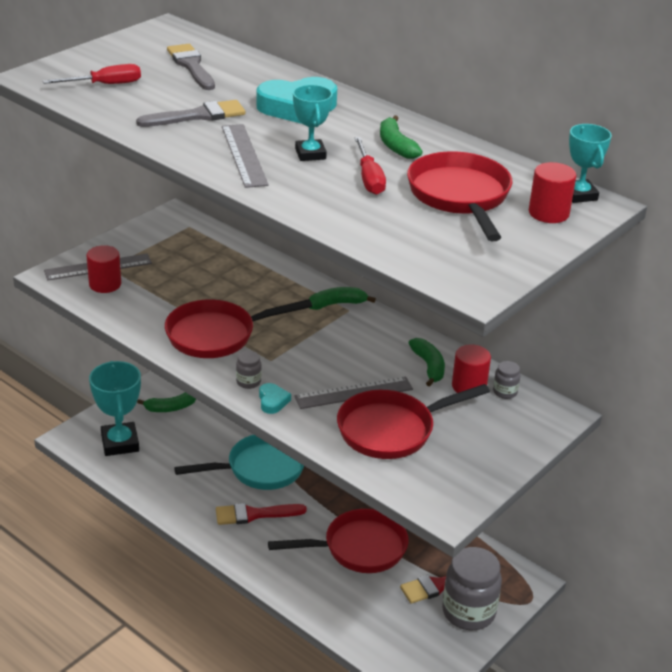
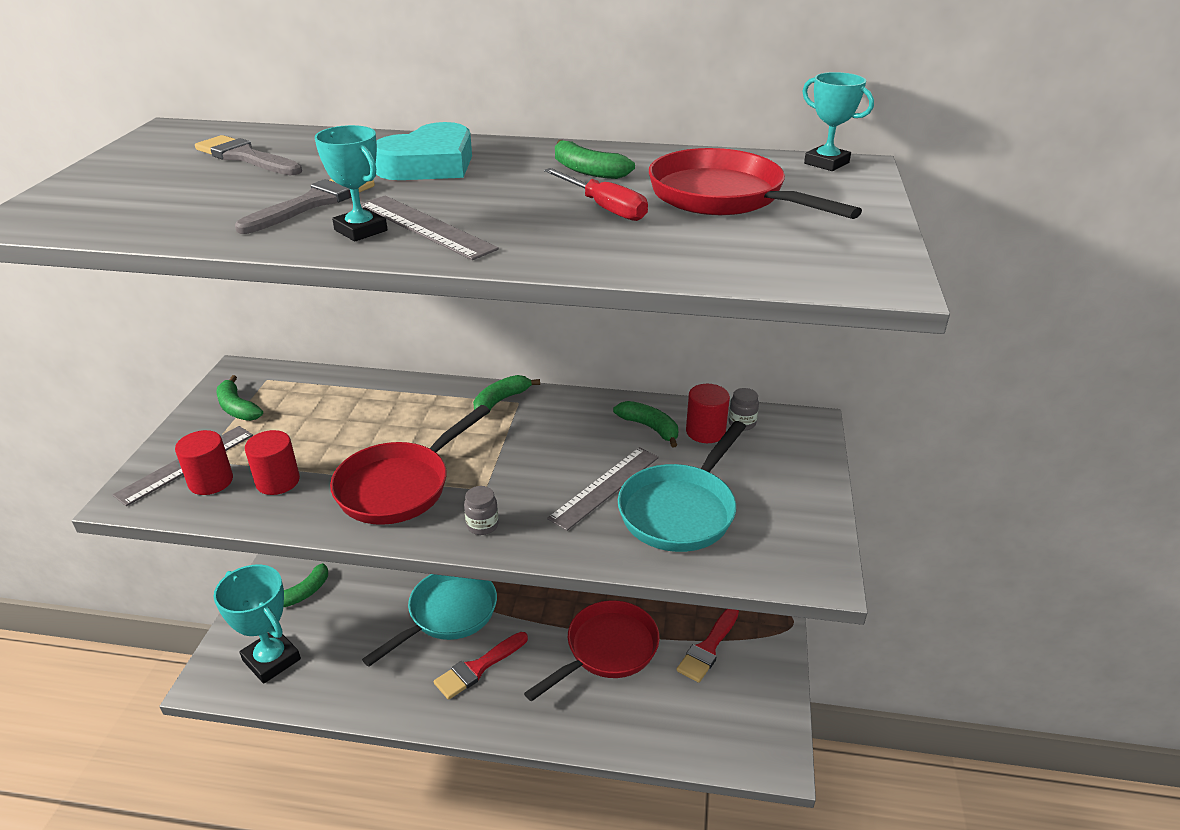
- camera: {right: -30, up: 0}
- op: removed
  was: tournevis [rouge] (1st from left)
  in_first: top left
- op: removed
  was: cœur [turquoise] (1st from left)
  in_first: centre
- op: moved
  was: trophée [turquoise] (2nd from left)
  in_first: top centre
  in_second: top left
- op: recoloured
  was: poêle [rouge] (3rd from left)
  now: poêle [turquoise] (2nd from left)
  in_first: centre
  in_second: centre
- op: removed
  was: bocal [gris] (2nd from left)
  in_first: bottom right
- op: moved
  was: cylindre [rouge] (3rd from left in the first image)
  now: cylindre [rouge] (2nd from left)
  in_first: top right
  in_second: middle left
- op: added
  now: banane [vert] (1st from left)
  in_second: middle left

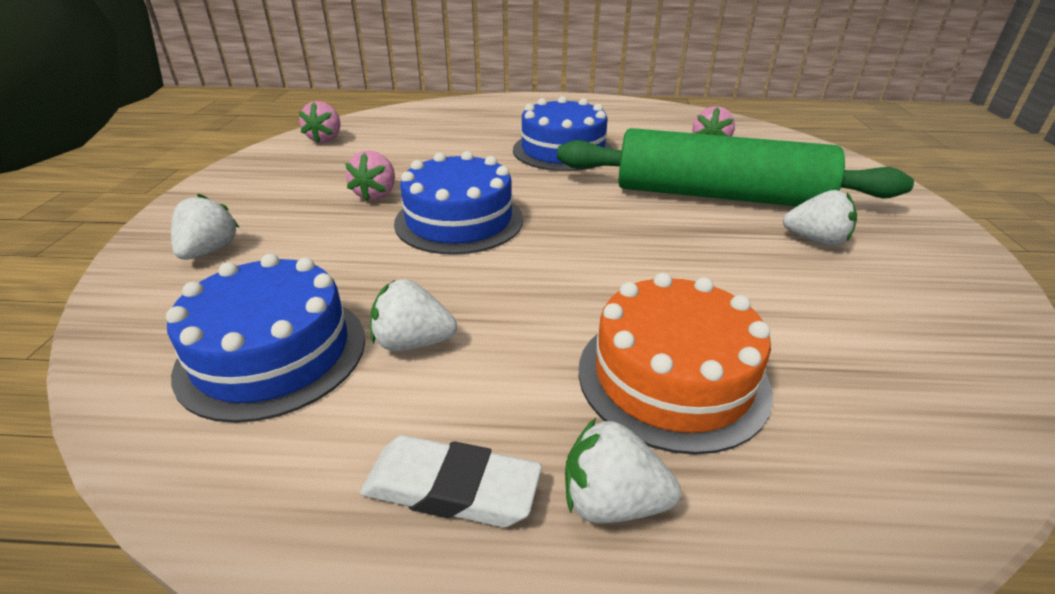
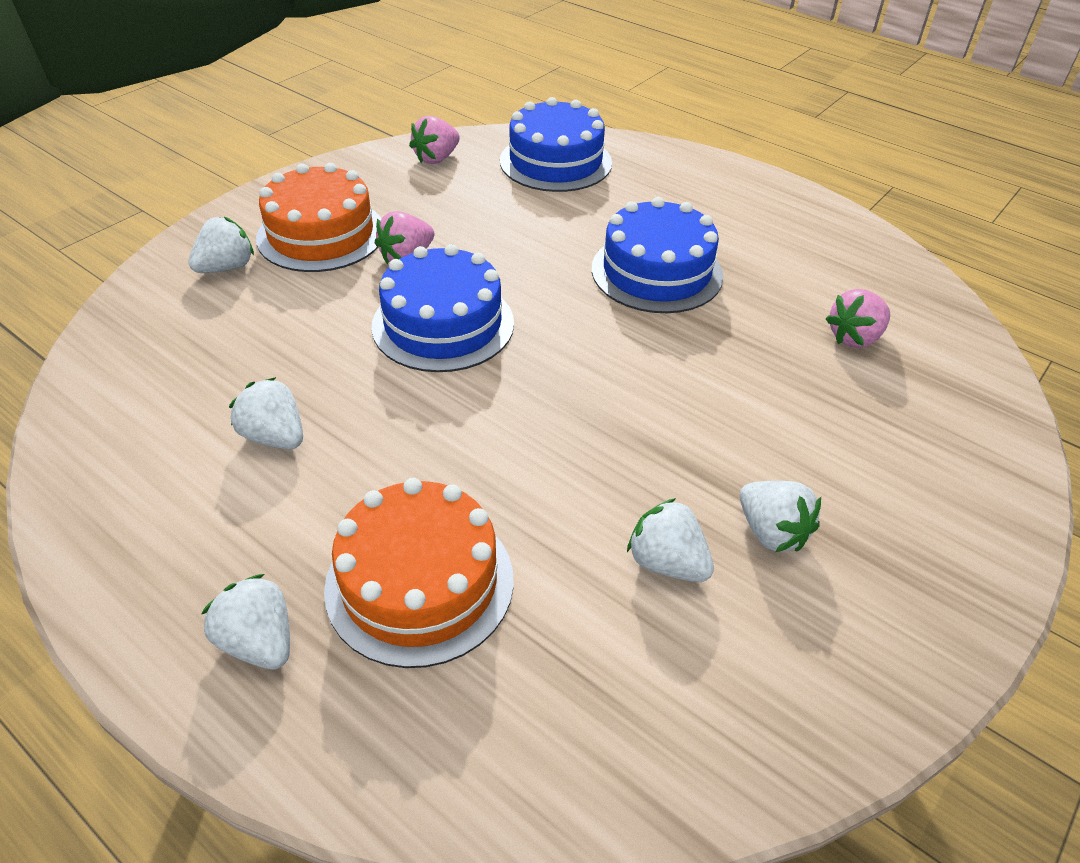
- camera: {right: 35, up: 10}
- op: moved
  was: gâteau [bleu] (1st from left in the first image)
  now: gâteau [bleu] (2nd from left)
  in_first: middle left
  in_second: top centre
- op: removed
  was: gomme [blanc]
  in_first: bottom centre
- op: removed
  was: rouleau à pâtisserie [vert]
  in_first: top right
- op: added
  now: gâteau [orange] (1st from left)
  in_second: top left
- op: added
  now: fraise [blanc] (4th from left)
  in_second: centre

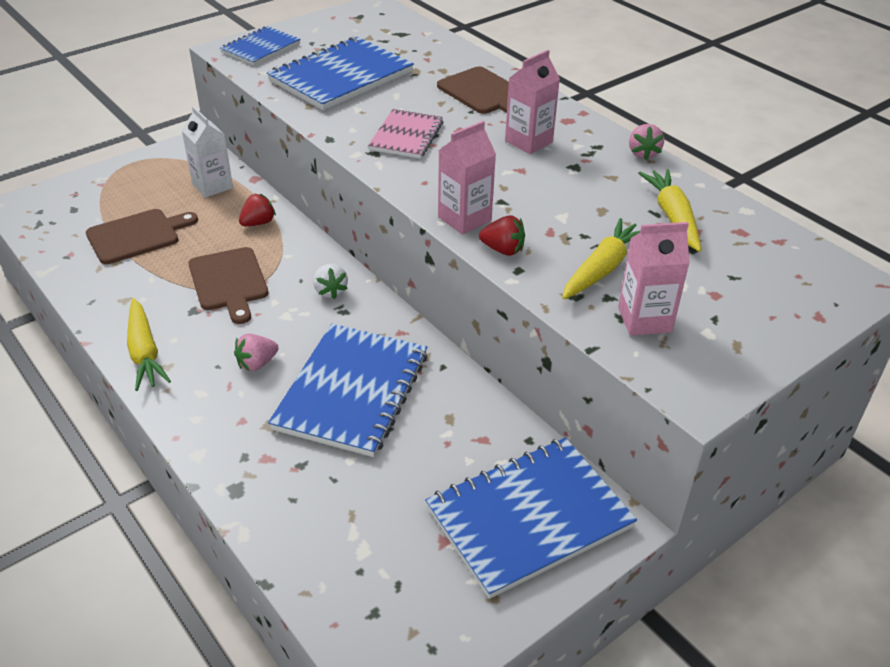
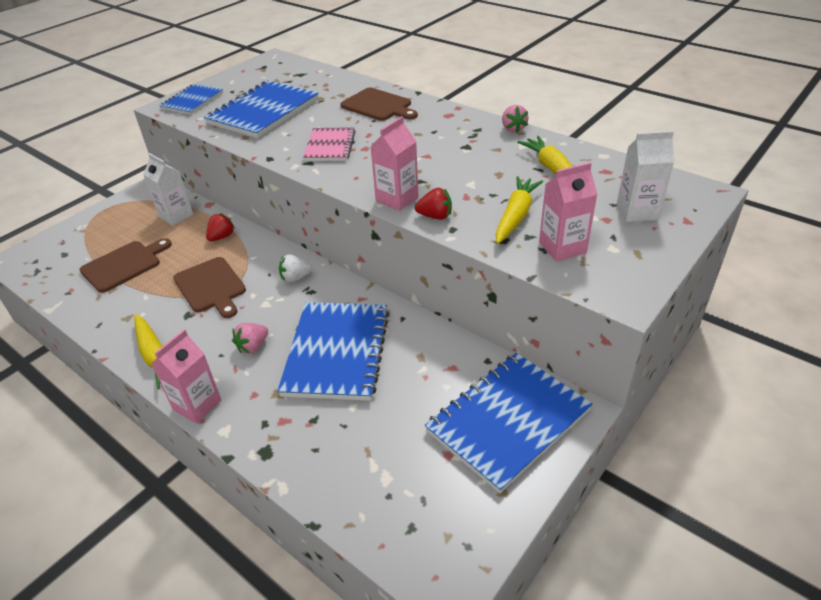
- camera: {right: -10, up: 0}
- op: turned
  was: fraise [blanc]
  in_first: centre
  in_second: centre
  clockwise: 105
- op: moved
  was: brique de lait [rose] (2nd from left in the first image)
  now: brique de lait [rose] (1st from left)
  in_first: top centre
  in_second: middle left
- op: added
  now: brique de lait [blanc] (2nd from left)
  in_second: top right

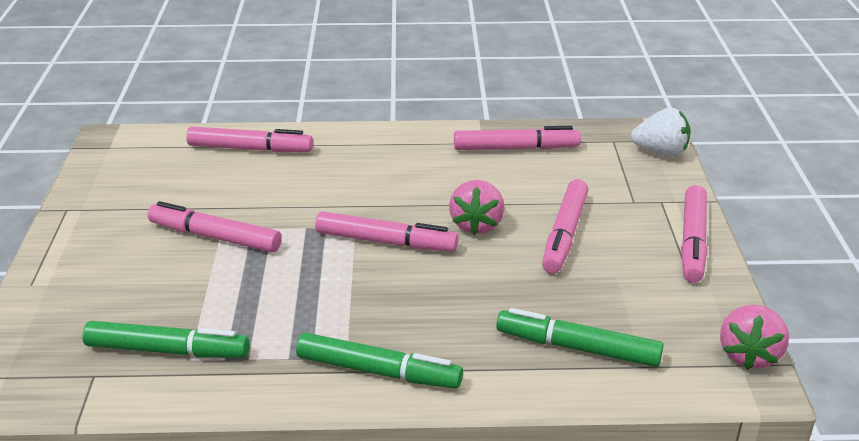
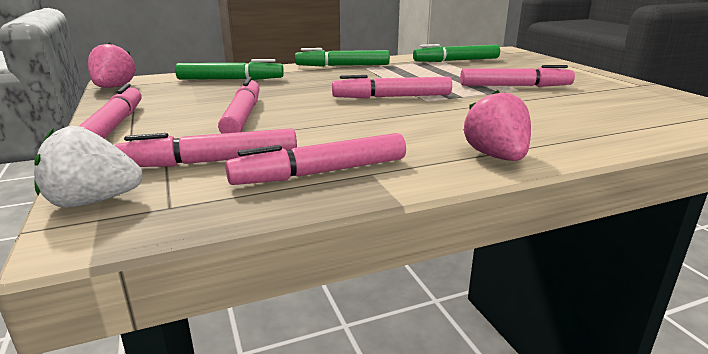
- camera: {right: 160, up: -10}
- op: moved
  was: feutre [rose] (2nd from left)
  in_first: top left
  in_second: middle left
- op: moved
  was: fraise [rose] (1st from left in the first image)
  now: fraise [rose] (2nd from left)
  in_first: centre
  in_second: middle right

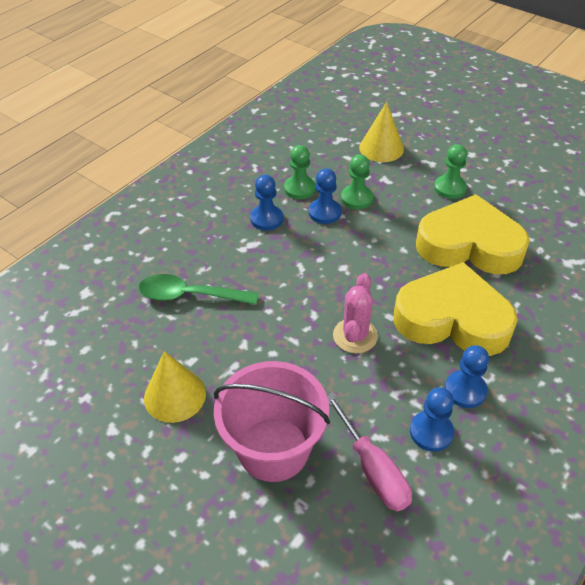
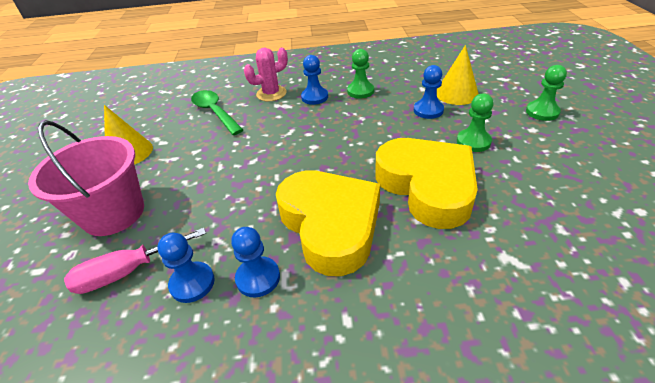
- camera: {right: 50, up: -5}
- op: moved
  was: pion [bleu] (2nd from left in the first image)
  now: pion [bleu] (4th from left)
  in_first: centre
  in_second: top centre
- op: turned
  was: tournevis [rose]
  in_first: bottom centre
  in_second: bottom left
  clockwise: 45
- op: moved
  was: cactus [rose]
  in_first: centre
  in_second: top centre
- op: moved
  was: pion [vert] (2nd from left in the first image)
  now: pion [vert] (3rd from left)
  in_first: top centre
  in_second: top right

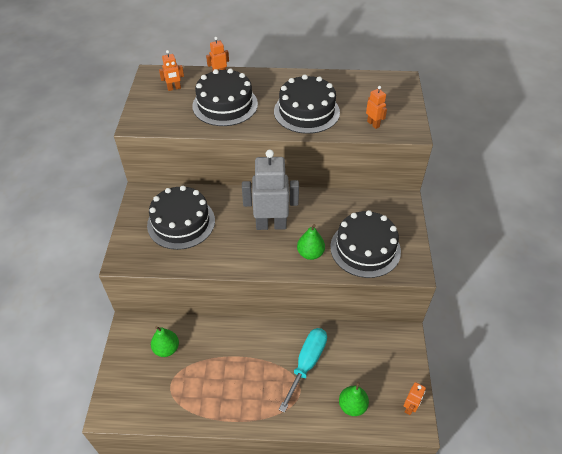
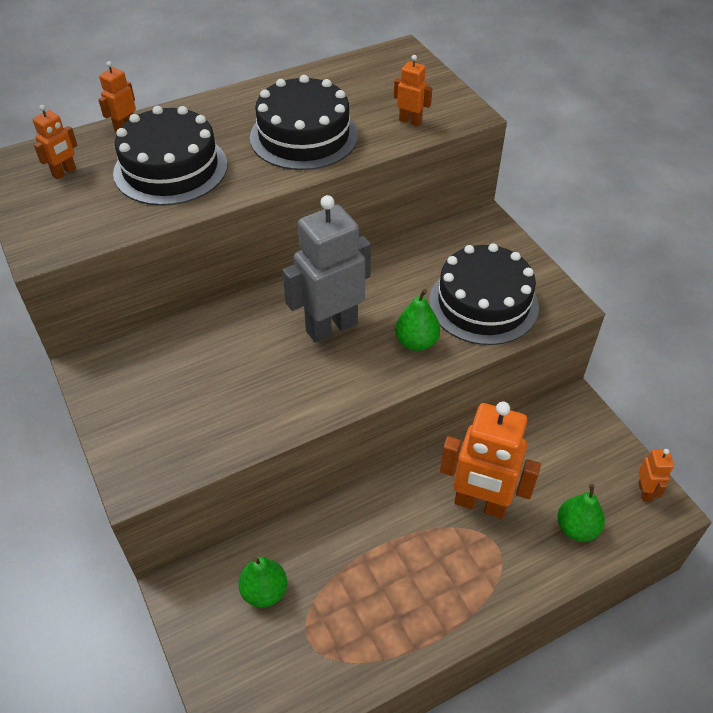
- camera: {right: -30, up: 0}
- op: removed
  was: gâteau [noir] (1st from left)
  in_first: middle left
- op: replaced
  was: tournevis [turquoise]
  now: robot [orange] (4th from left)
  in_first: bottom centre
  in_second: middle right

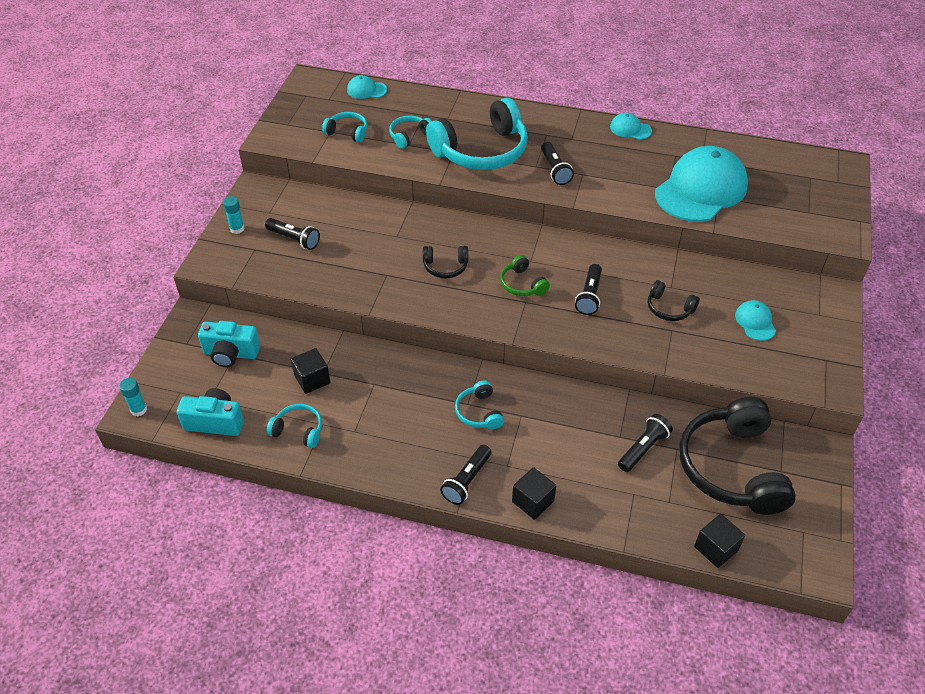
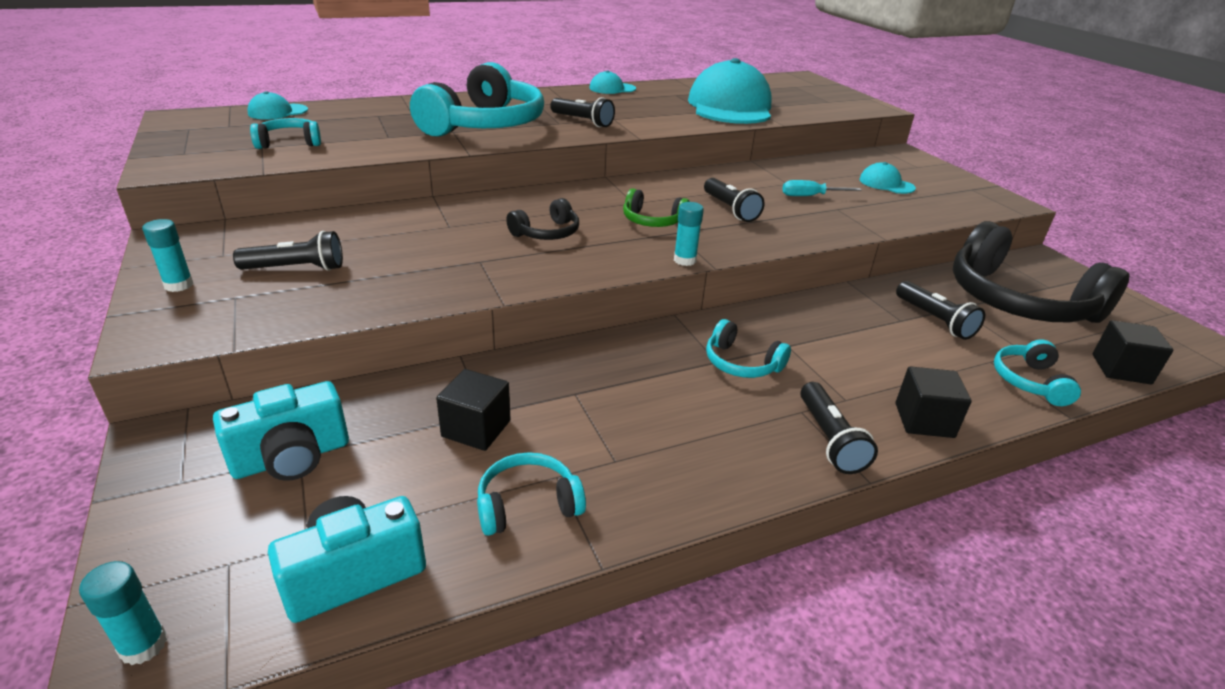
- camera: {right: -40, up: -15}
- op: moved
  was: casque audio [turquoise] (3rd from left in the first image)
  now: casque audio [turquoise] (5th from left)
  in_first: top centre
  in_second: middle right
- op: turned
  was: lampe de poche [noir] (5th from left)
  in_first: middle right
  in_second: middle right
  clockwise: 150
- op: replaced
  was: casque audio [noir] (2nd from left)
  now: tournevis [turquoise]
  in_first: middle right
  in_second: top right
- op: added
  now: bâton de colle [turquoise] (3rd from left)
  in_second: centre

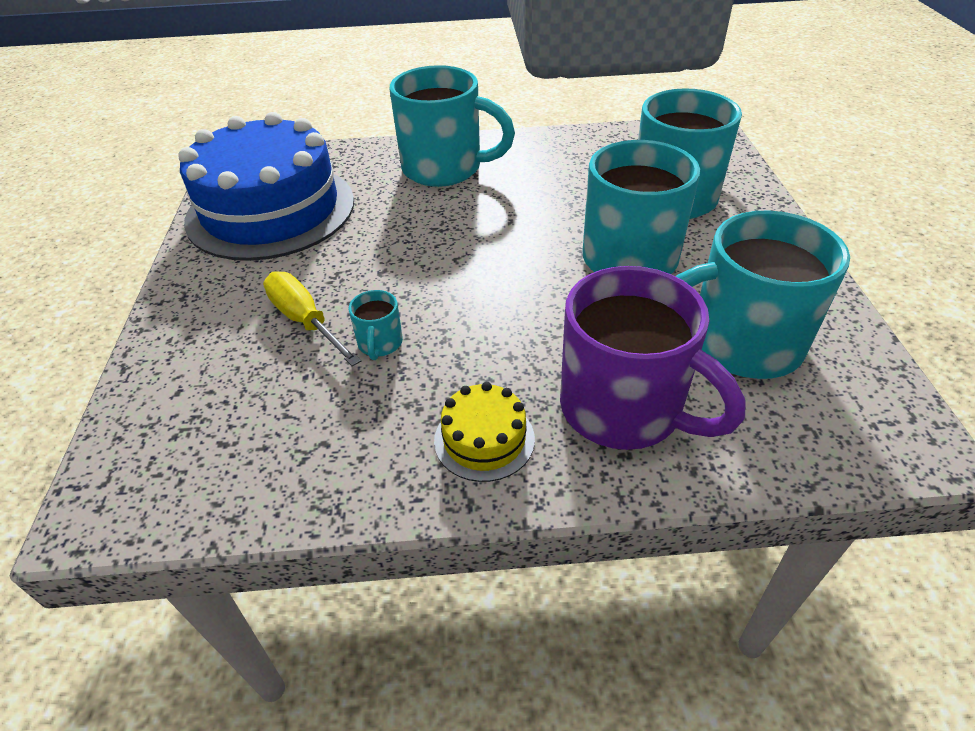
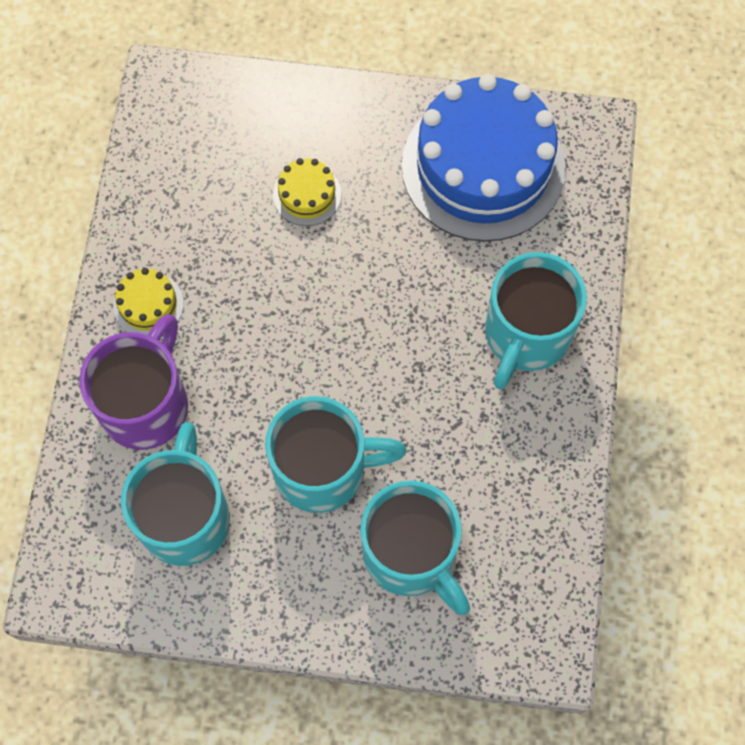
- camera: {right: 100, up: 25}
- op: replaced
  was: tournevis [jaune]
  now: gâteau [jaune] (2nd from left)
  in_first: middle left
  in_second: top centre
- op: removed
  was: tasse [turquoise] (1st from left)
  in_first: centre
- op: turned
  was: tasse [violet]
  in_first: middle right
  in_second: middle left
  clockwise: 150

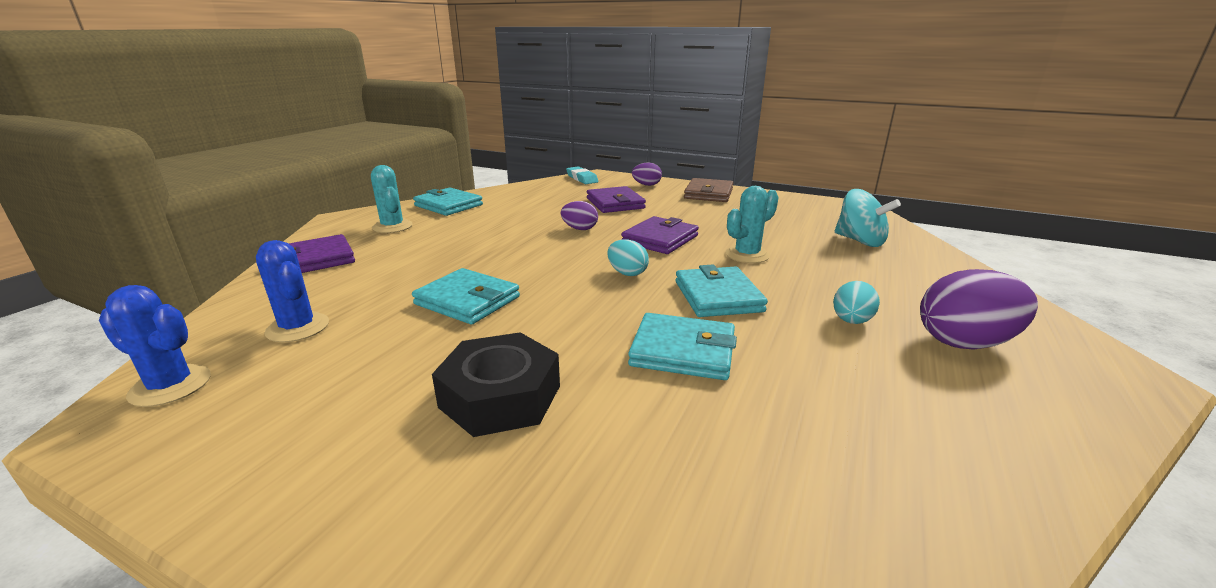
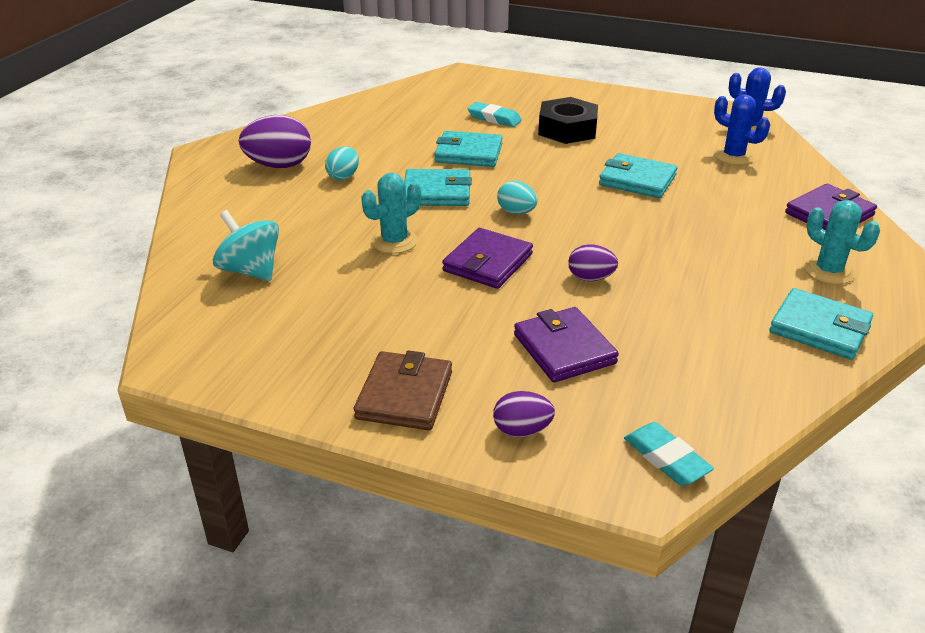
- camera: {right: 175, up: 10}
- op: turned
  was: portefeuille [turquoise] (4th from left in the first image)
  in_first: centre
  in_second: top centre
  clockwise: -75
- op: added
  now: gomme [turquoise] (1st from left)
  in_second: top centre

